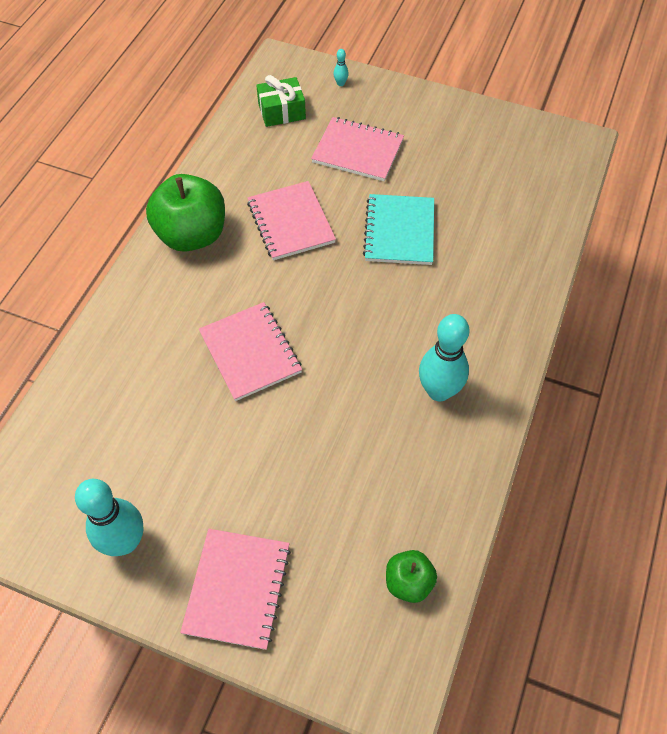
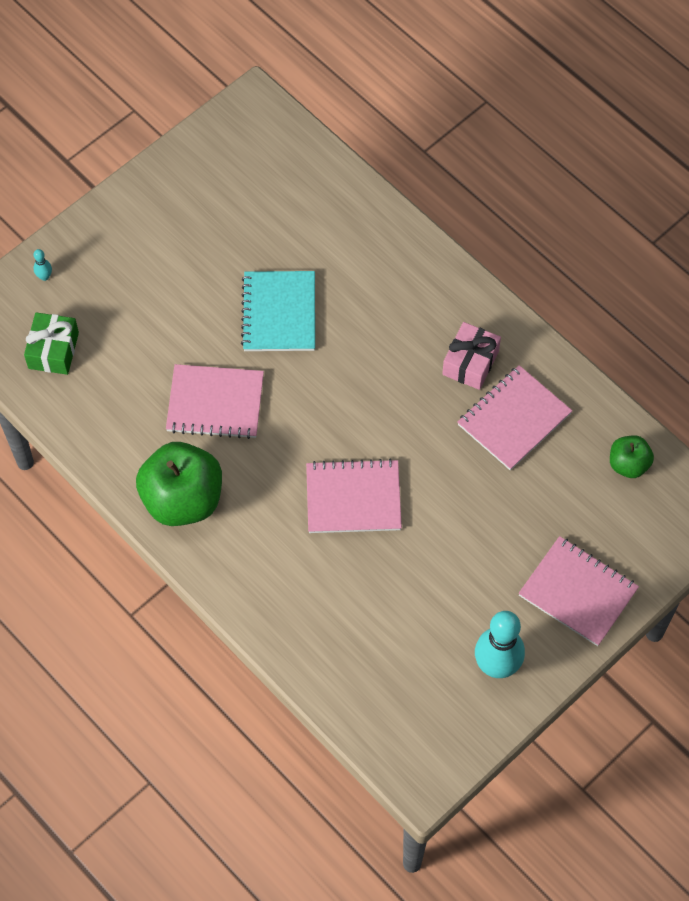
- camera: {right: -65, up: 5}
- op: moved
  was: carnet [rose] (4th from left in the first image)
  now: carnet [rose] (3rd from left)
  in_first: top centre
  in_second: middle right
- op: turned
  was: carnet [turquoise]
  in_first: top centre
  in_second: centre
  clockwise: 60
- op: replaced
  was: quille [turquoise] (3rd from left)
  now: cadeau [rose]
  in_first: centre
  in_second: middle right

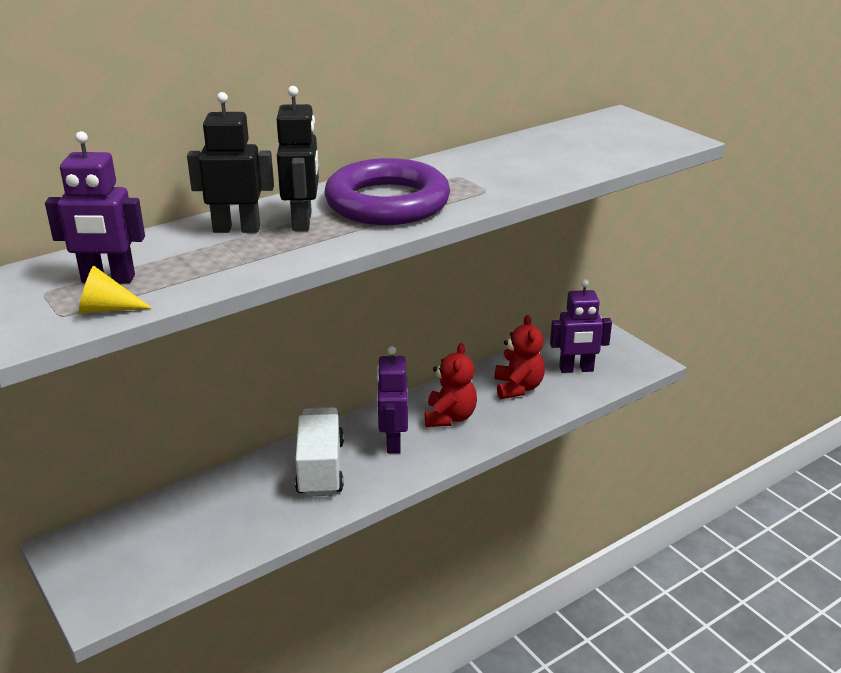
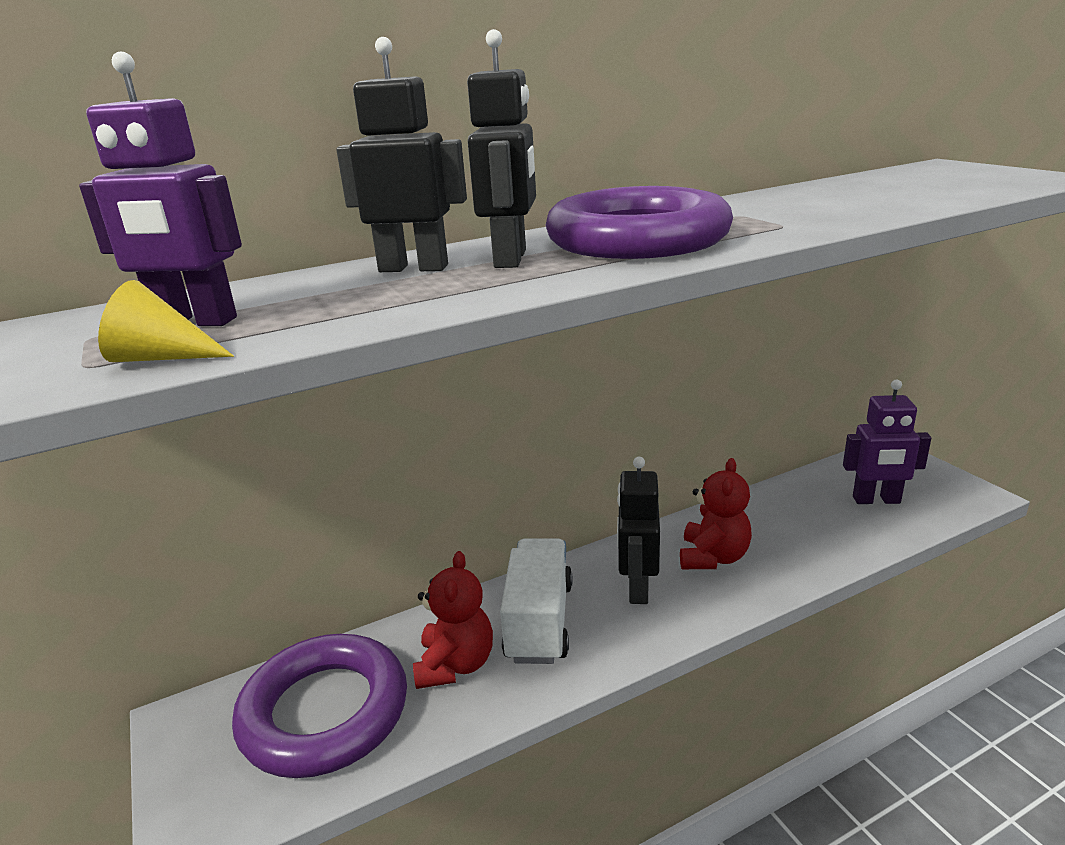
- camera: {right: 10, up: -5}
- op: recoloured
  was: robot [violet] (2nd from left)
  now: robot [noir] (3rd from left)
  in_first: centre
  in_second: centre
- op: moved
  was: ours en peluche [rouge] (2nd from left in the first image)
  now: ours en peluche [rouge] (1st from left)
  in_first: centre
  in_second: bottom centre
- op: added
  now: anneau [violet] (1st from left)
  in_second: bottom left

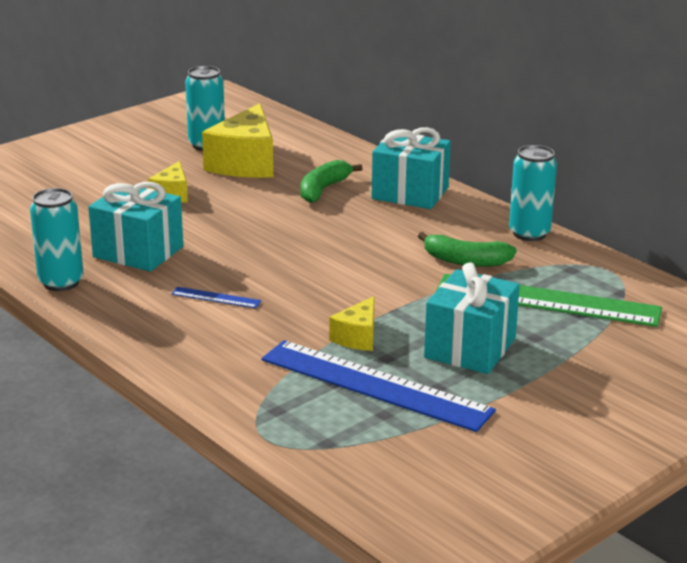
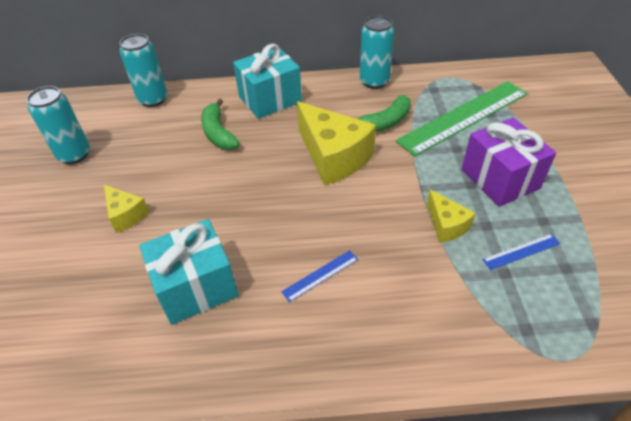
- camera: {right: -50, up: 20}
- op: moved
  was: canette [turquoise] (1st from left in the first image)
  now: canette [turquoise] (2nd from left)
  in_first: middle left
  in_second: top left
- op: moved
  was: fromage [jaune] (2nd from left)
  in_first: top centre
  in_second: centre
- op: resized
  was: règle [bleu] (2nd from left)
  in_first: bottom centre
  in_second: middle right
  ratio: 0.41
- op: recoloured
  was: cadeau [turquoise] (3rd from left)
  now: cadeau [violet]
  in_first: middle right
  in_second: middle right

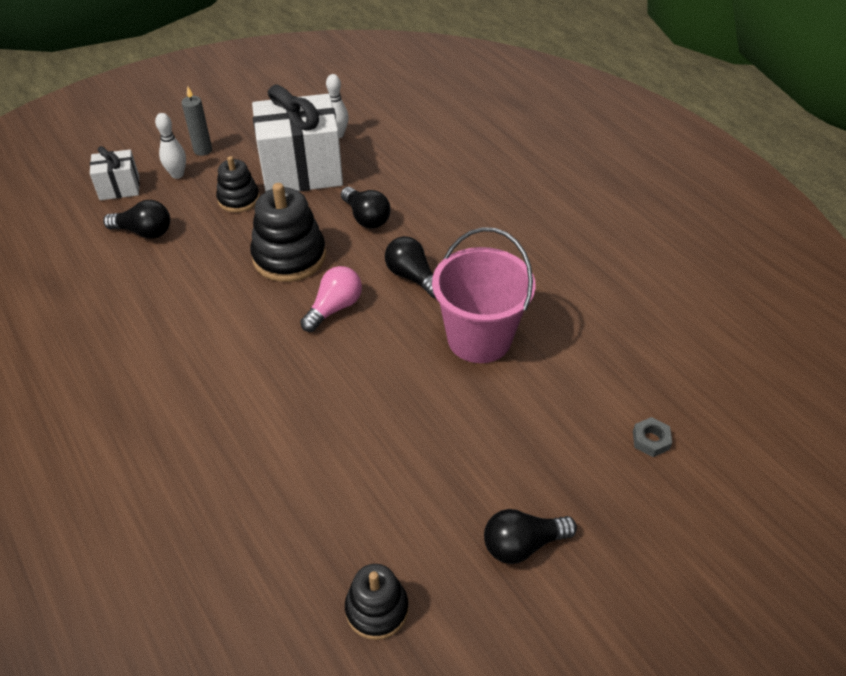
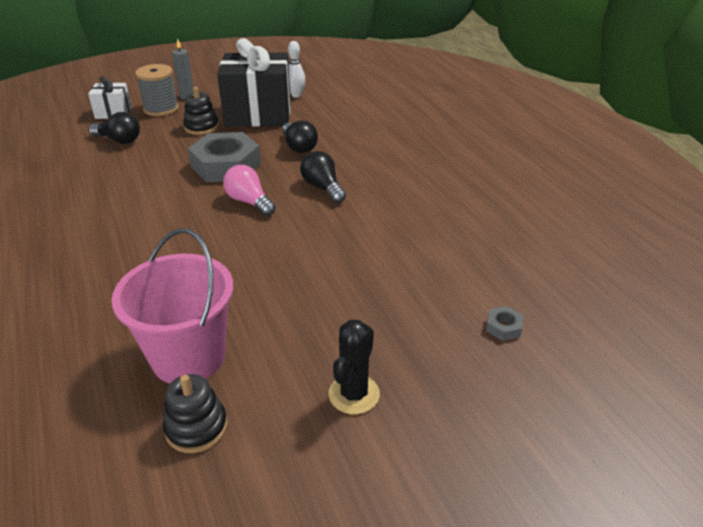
- camera: {right: 10, up: -10}
- op: replaced
  was: quille [blanc] (1st from left)
  now: bobine [gris]
  in_first: top left
  in_second: top left
- op: replaced
  was: jouet à empiler [noir] (2nd from left)
  now: écrou [gris] (1st from left)
  in_first: centre
  in_second: top left
- op: recoloured
  was: cadeau [blanc] (2nd from left)
  now: cadeau [noir]
  in_first: top centre
  in_second: top centre
- op: turned
  was: ampoule [rose]
  in_first: centre
  in_second: centre
  clockwise: -90
- op: moved
  was: seau [rose]
  in_first: centre
  in_second: middle left
- op: replaced
  was: ampoule [noir] (4th from left)
  now: cactus [noir]
  in_first: bottom centre
  in_second: bottom centre

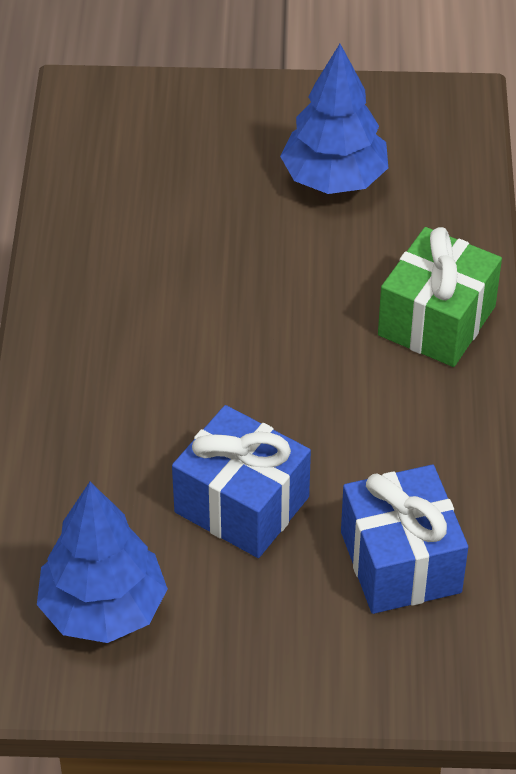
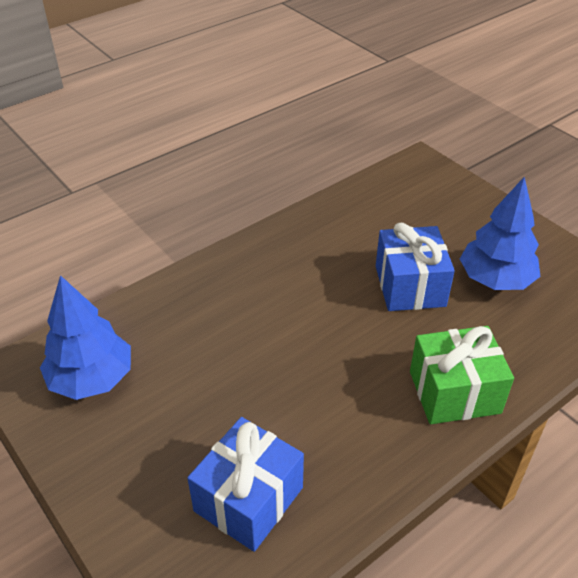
- camera: {right: 50, up: -5}
- op: moved
  was: cadeau [bleu] (1st from left in the first image)
  now: cadeau [bleu] (2nd from left)
  in_first: centre
  in_second: middle right

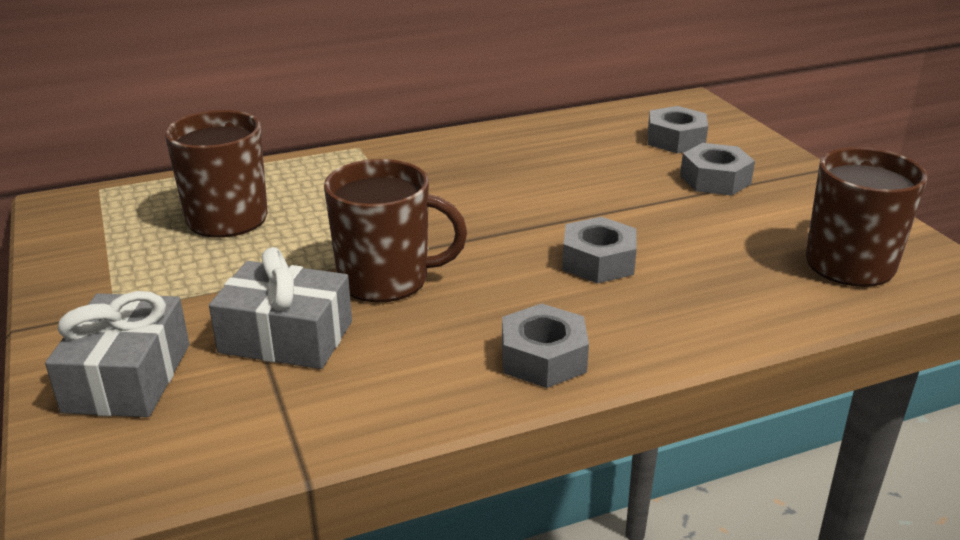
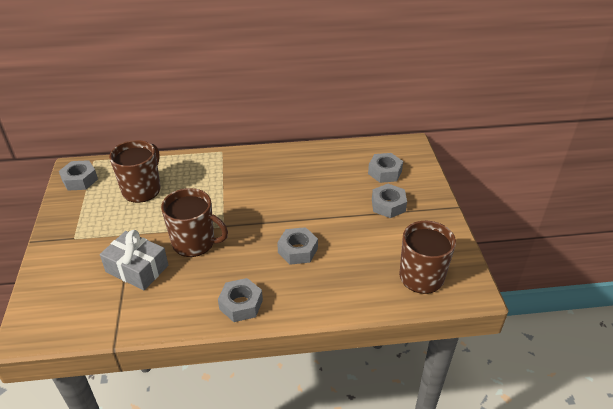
- camera: {right: 15, up: 10}
- op: removed
  was: cadeau [gris] (1st from left)
  in_first: middle left
- op: added
  now: écrou [gris] (1st from left)
  in_second: middle left

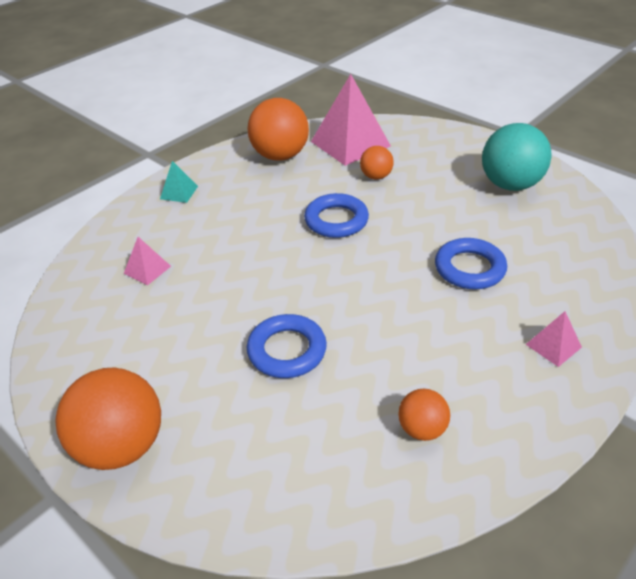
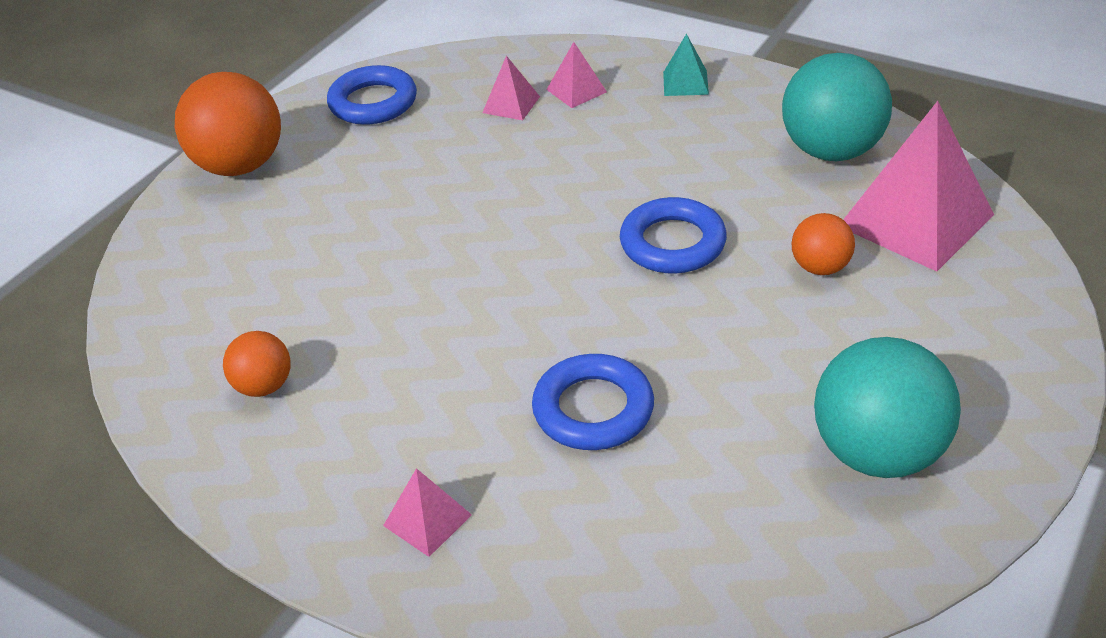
- camera: {right: 80, up: 0}
- op: recoloured
  was: balle [orange] (2nd from left)
  now: balle [turquoise] (1st from left)
  in_first: top centre
  in_second: top right
- op: moved
  was: anneau [bleu] (1st from left)
  in_first: centre
  in_second: top centre
- op: added
  now: pyramide [rose] (3rd from left)
  in_second: top centre

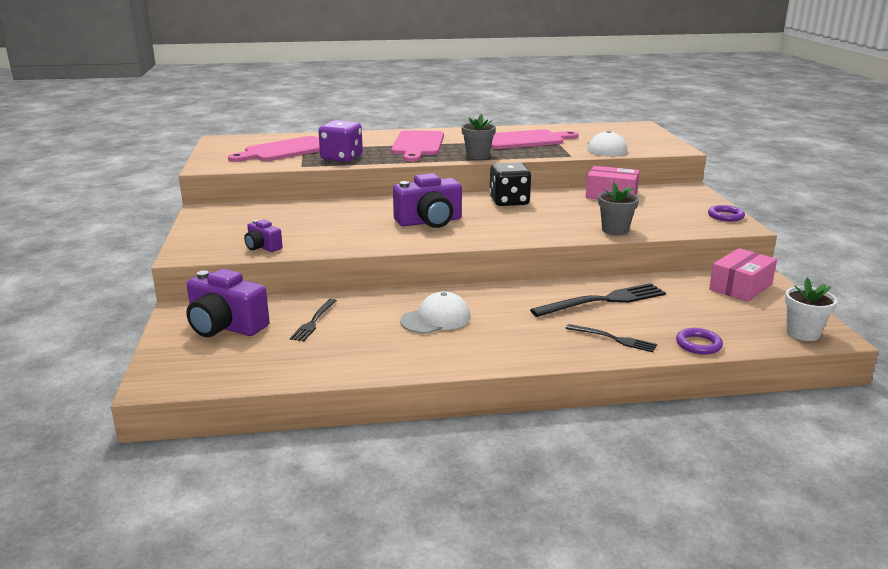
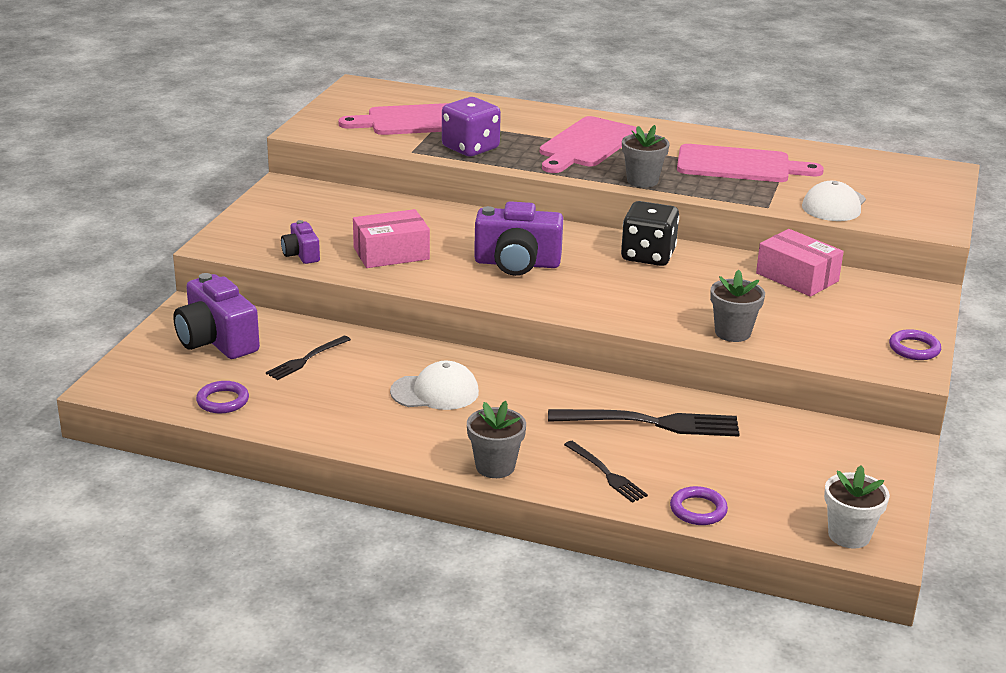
- camera: {right: 25, up: 5}
- op: moved
  was: boîte [rose] (2nd from left in the first image)
  now: boîte [rose] (1st from left)
  in_first: middle right
  in_second: centre
- op: added
  now: anneau [violet] (1st from left)
  in_second: middle left
- op: added
  now: pot de fleurs [gris] (1st from left)
  in_second: centre

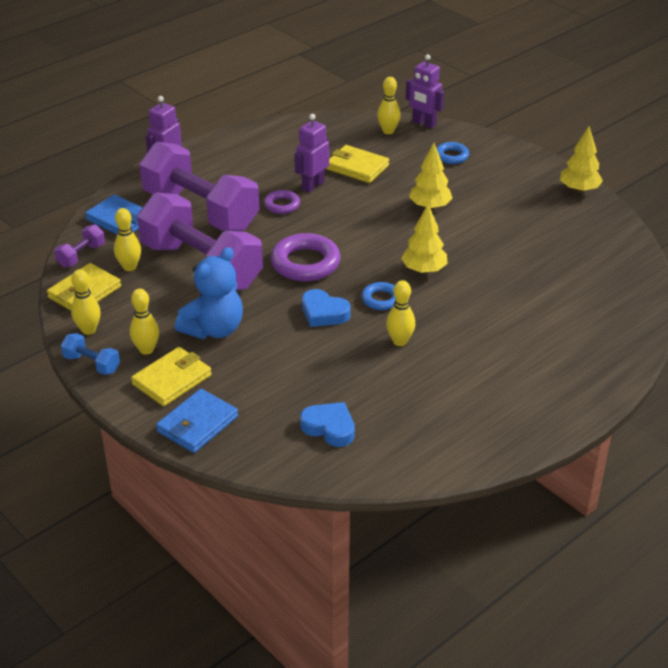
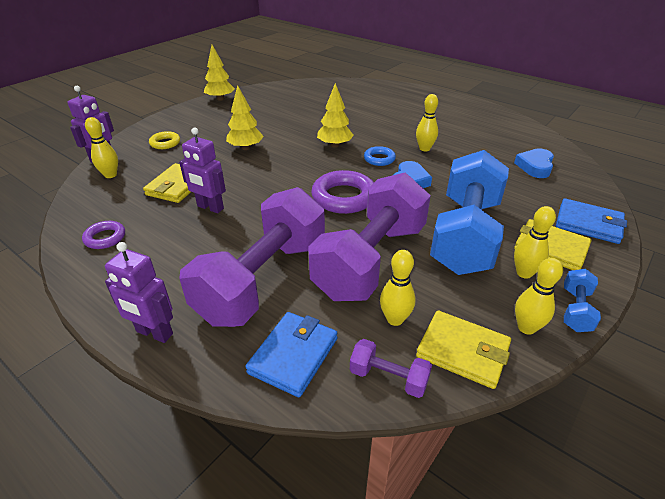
- camera: {right: -100, up: 0}
- op: replaced
  was: ours en peluche [bleu]
  now: haltère [bleu] (1st from left)
  in_first: middle left
  in_second: middle right
- op: moved
  was: anneau [violet] (1st from left)
  in_first: top centre
  in_second: middle left
- op: recoloured
  was: anneau [bleu] (2nd from left)
  now: anneau [jaune]
  in_first: top right
  in_second: top left

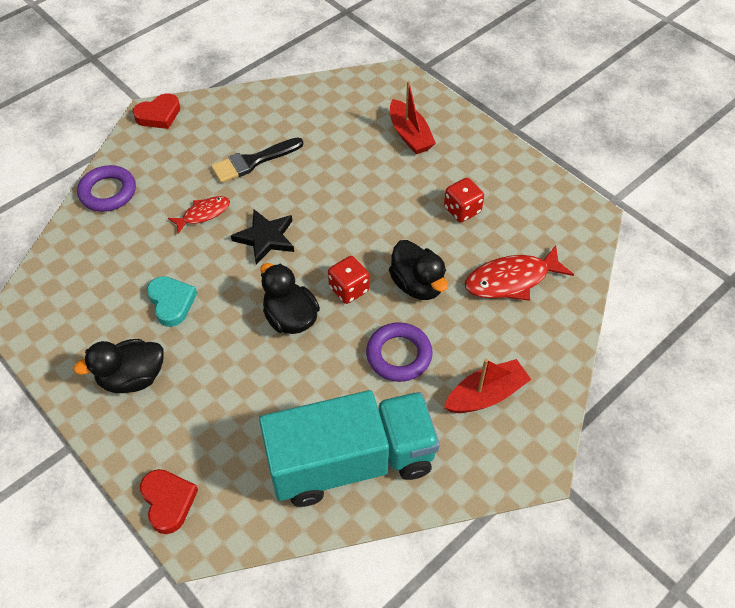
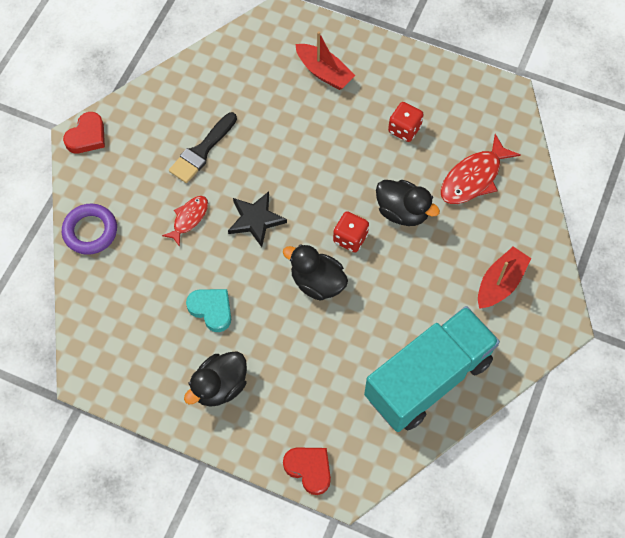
- camera: {right: -25, up: 10}
- op: removed
  was: anneau [violet] (2nd from left)
  in_first: centre

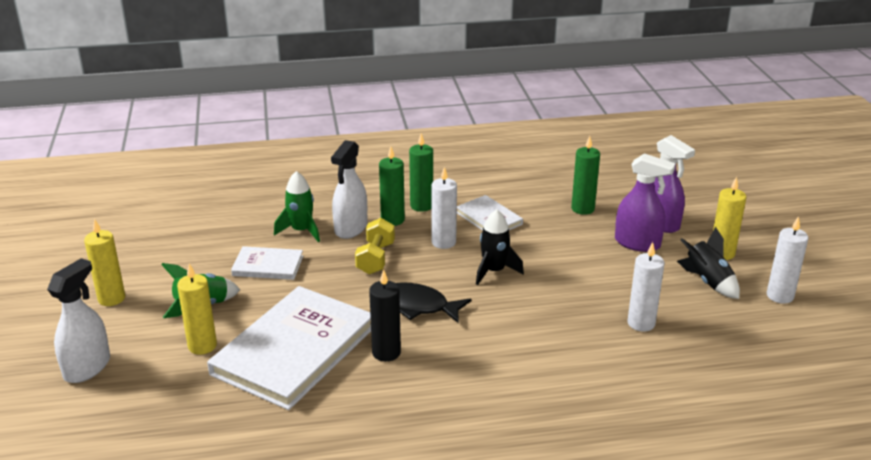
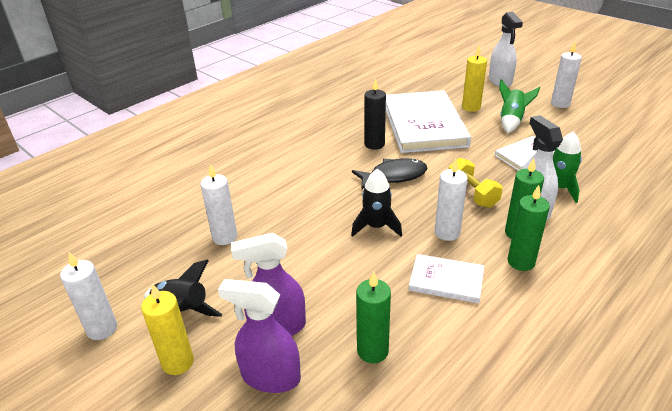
- camera: {right: 145, up: 5}
- op: recoloured
  was: bougie [jaune] (1st from left)
  now: bougie [blanc] (4th from left)
  in_first: middle left
  in_second: top right

